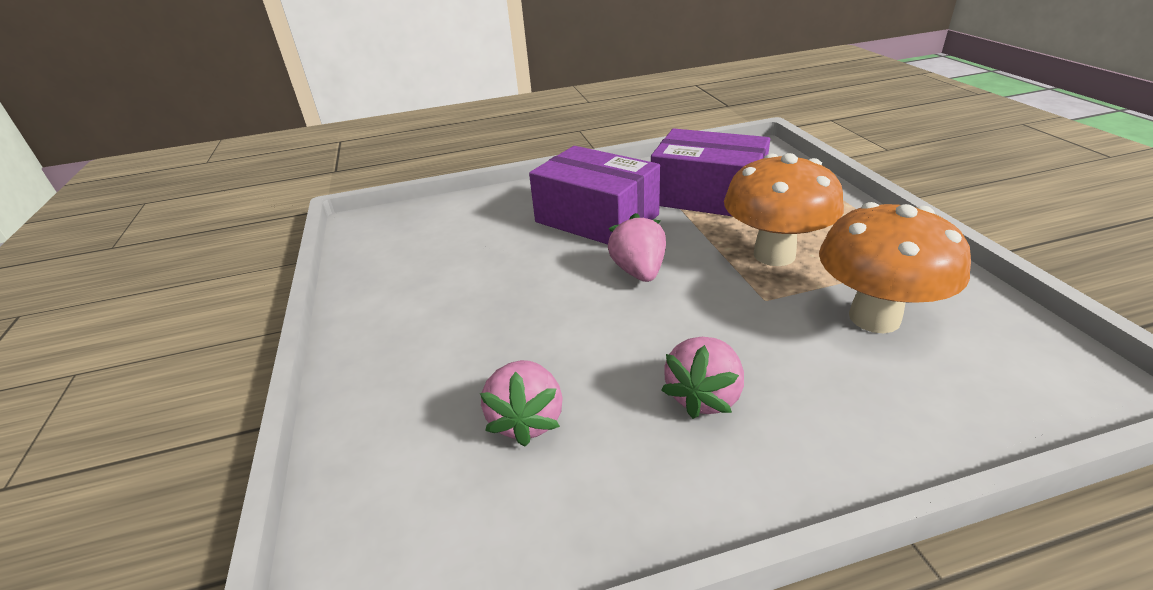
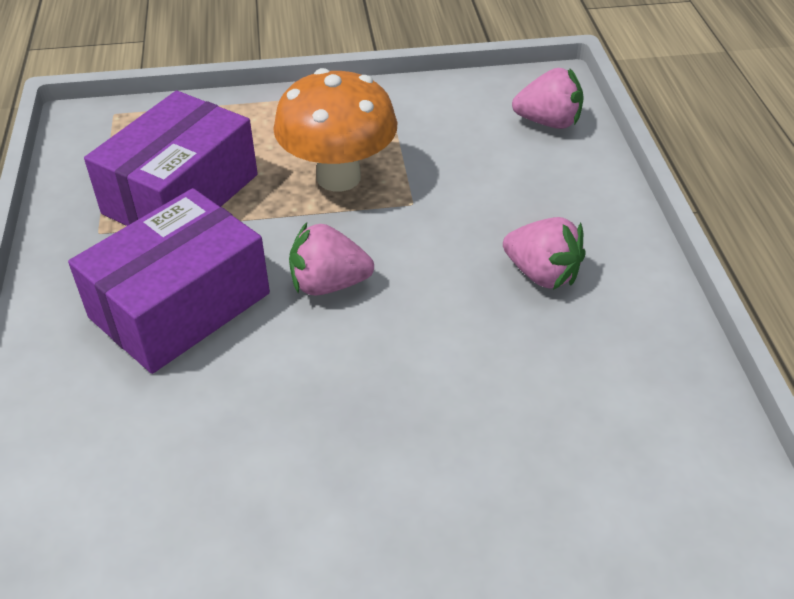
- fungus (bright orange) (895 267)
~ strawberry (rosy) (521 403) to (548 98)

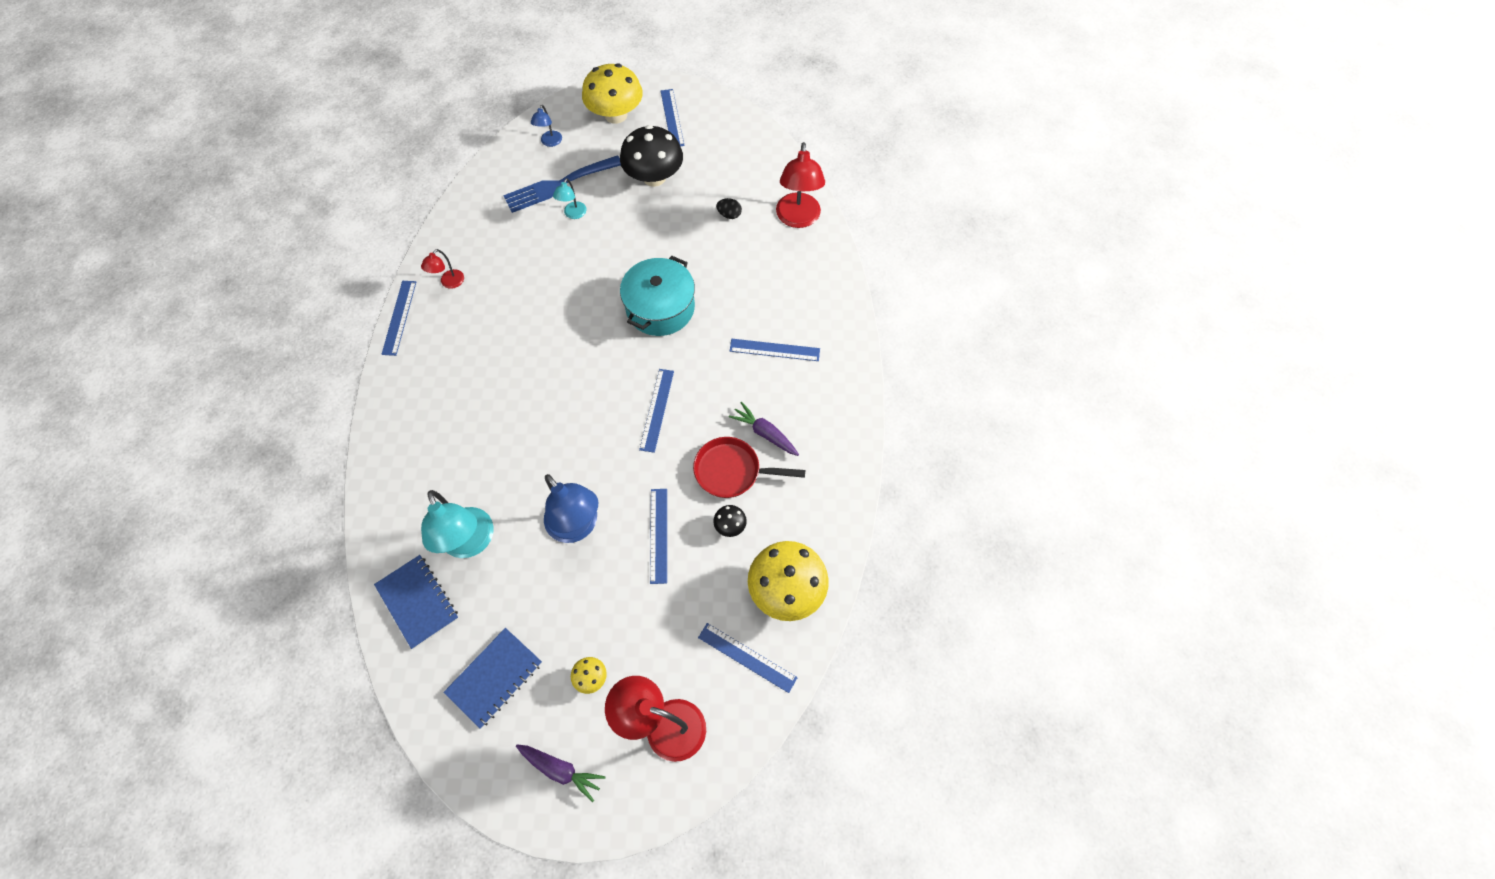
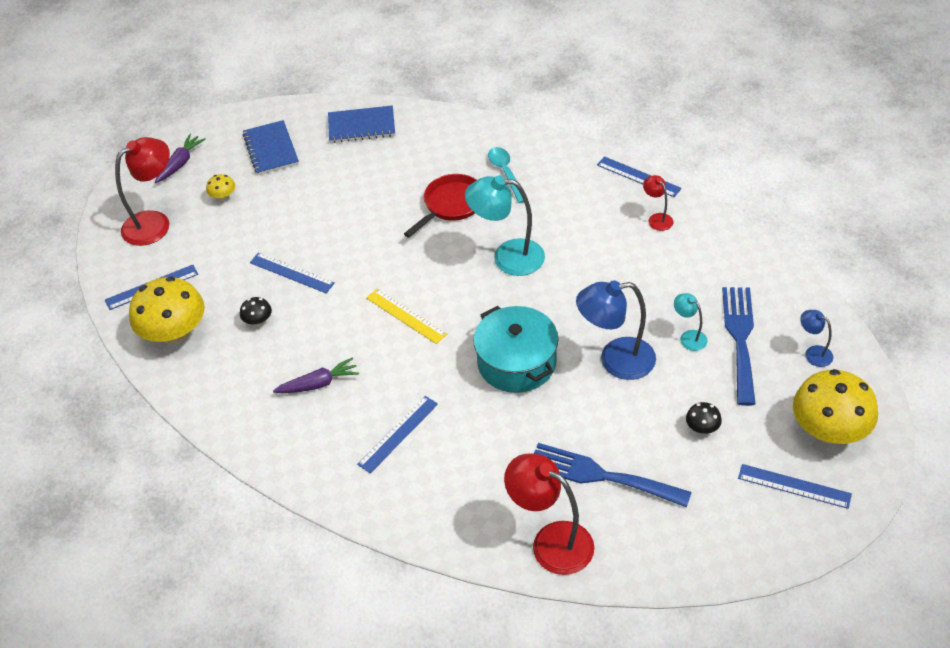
+ teaspoon (turquoise) (506 175)
~ lamp (turquoise) (457 524) to (505 226)
~ lamp (blue) (571 508) to (616 330)
~ skillet (scarlet) (749 467) to (440 206)
~ egg (black) (729 208) to table fork (blue) (613 475)
~ ruler (blue) (656 411) to ruler (bright yellow) (406 316)
~ root vegetable (violet) (560 773) = (180 158) 150 degrees clockwise
~ fungus (black) (651 156) = (704 418) x0.43

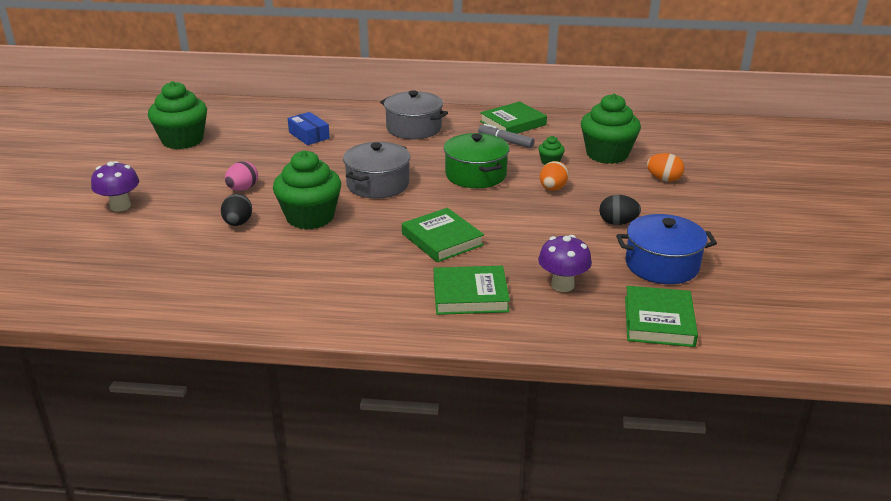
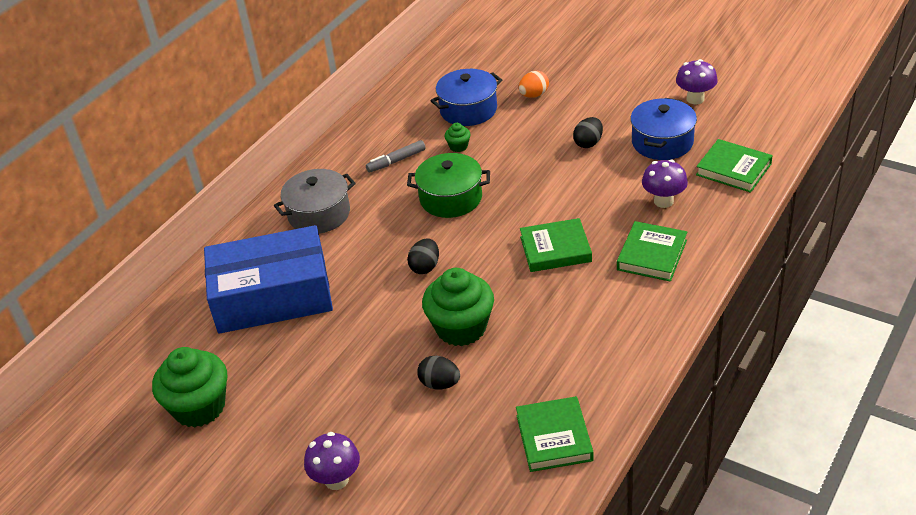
- egg (rosy) (241 176)
- egg (bright orange) (554 176)
+ fungus (violet) (697 81)
~ book (leaf-green) (513 117) to (555 434)
~ pot (grey) (377 170) to egg (black) (423 256)
~ fairy cake (leaf-green) (611 129) to pot (blue) (466 97)
~ package (blue) (309 128) = (268 279) x2.49

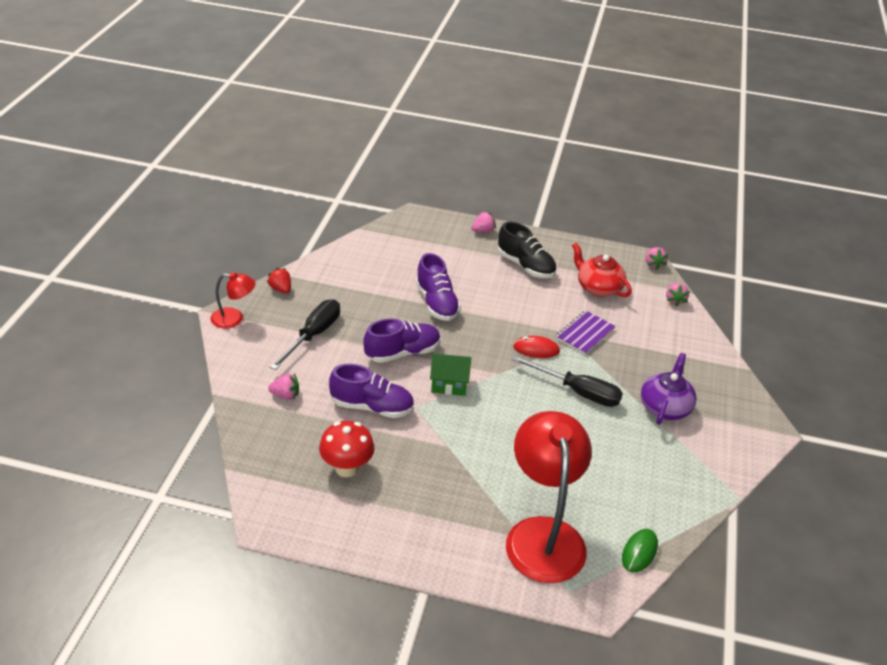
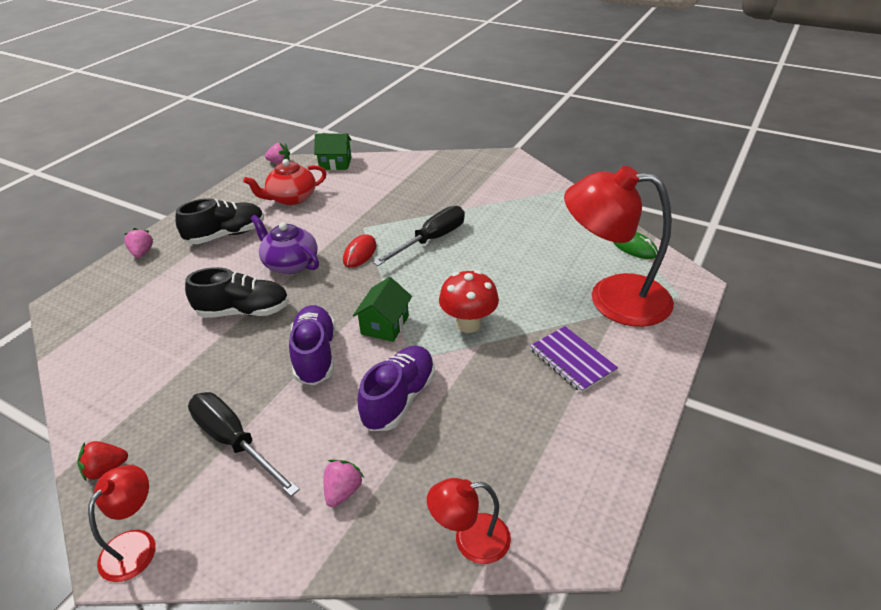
+ lamp (scarlet) (469 521)
~ fungus (scarlet) (347 449) to (469 301)
~ notebook (violet) (585 333) to (574 359)
~ teapot (violet) (669 389) to (285 244)
~ strawberry (rosy) (678 295) to cottage (leaf-green) (333 151)
~ lace-up shoe (violet) (438 287) to lace-up shoe (black) (237 292)

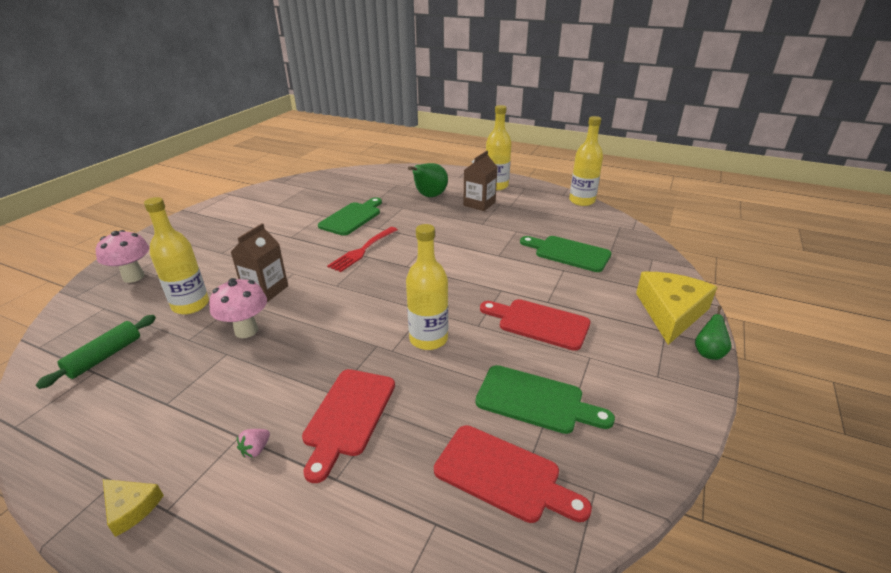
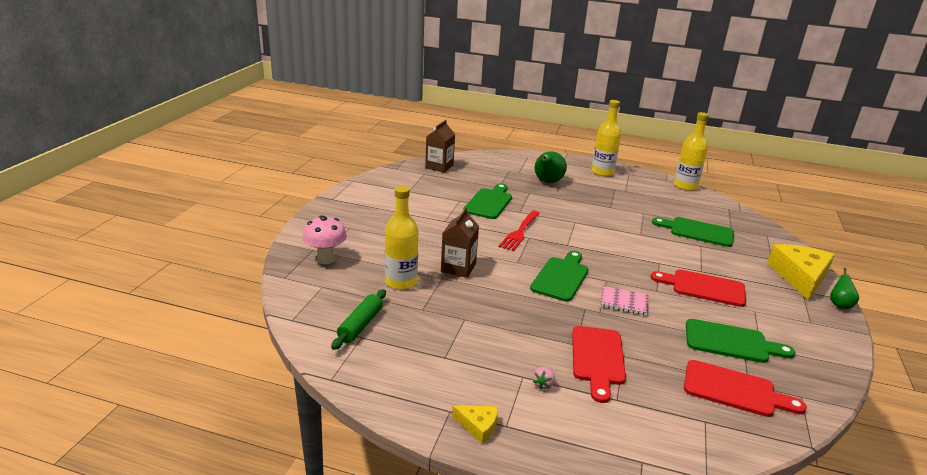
- fungus (rosy) (238 308)
+ chopping board (leaf-green) (559 276)
~ milk carton (brown) (480 181) to (440 146)
~ bottle (bright yellow) (427 287) to notebook (rosy) (624 300)

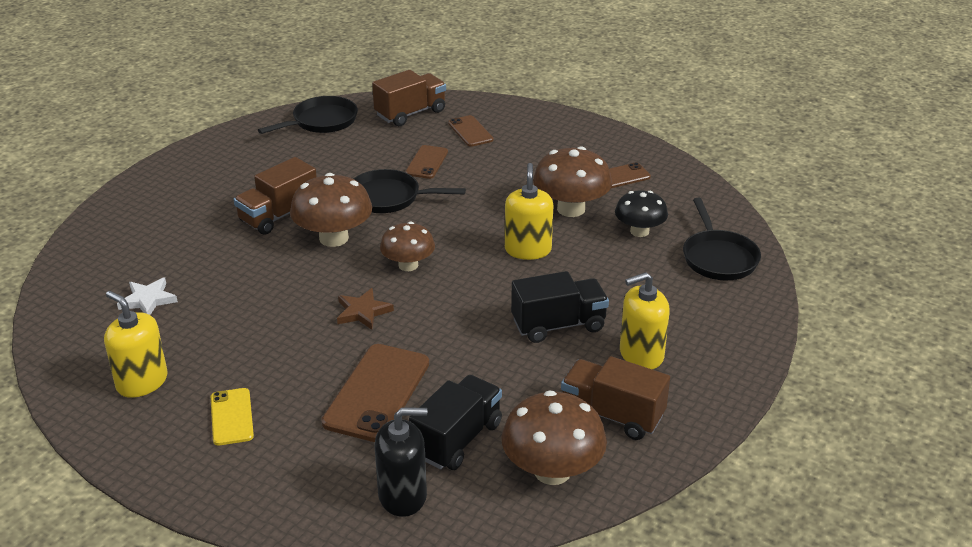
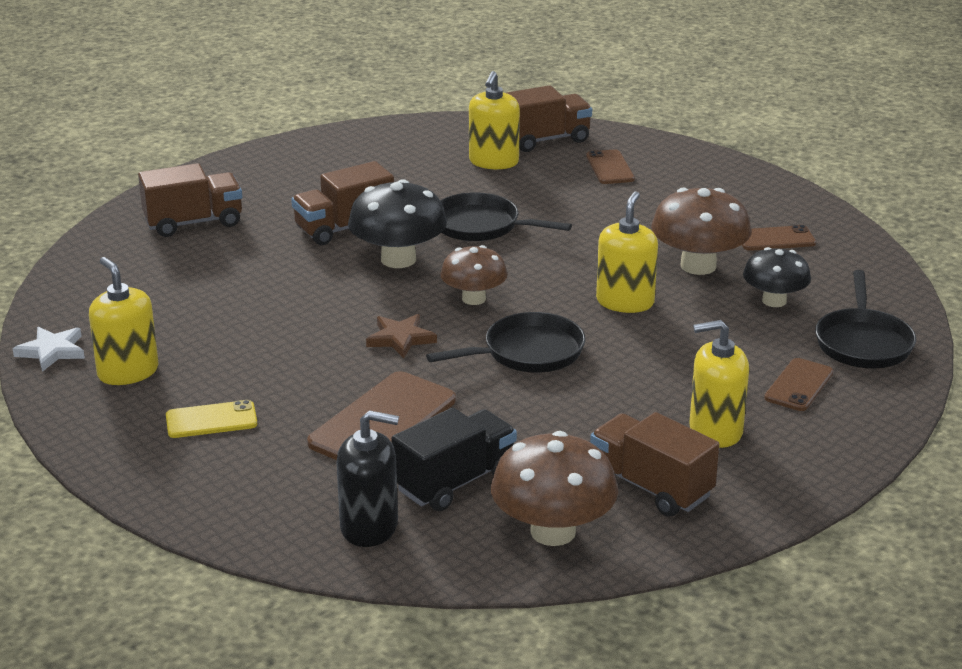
- lorry (black) (560 307)
+ lorry (brown) (190 200)
+ pump bottle (bright yellow) (494 120)
~ star shape (white) (147 296) to (48 349)
~ skillet (black) (308 115) to (505 342)
~ mobile phone (brown) (426 162) to (799 384)
~ fungus (brown) (331 210) to fungus (black) (397 223)
~ mobile phone (bright yellow) (232 417) = (211 419) 75 degrees clockwise

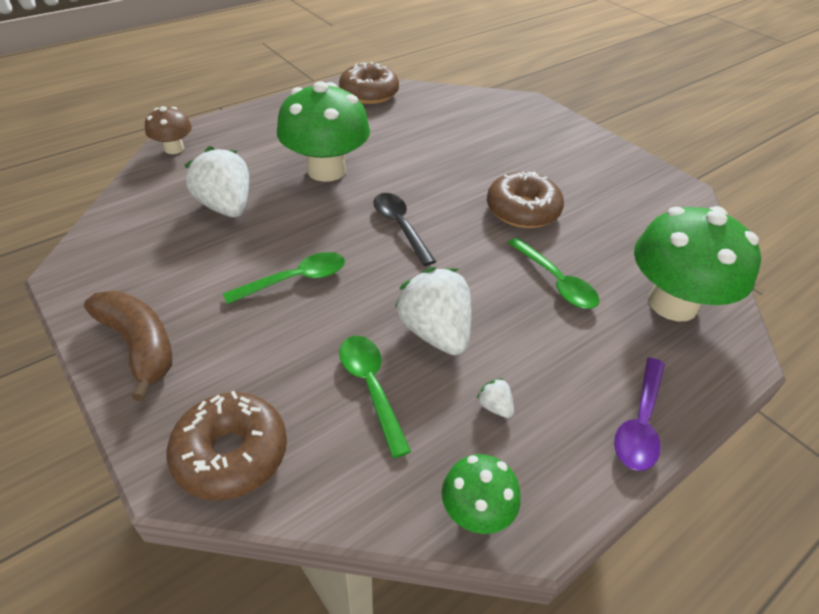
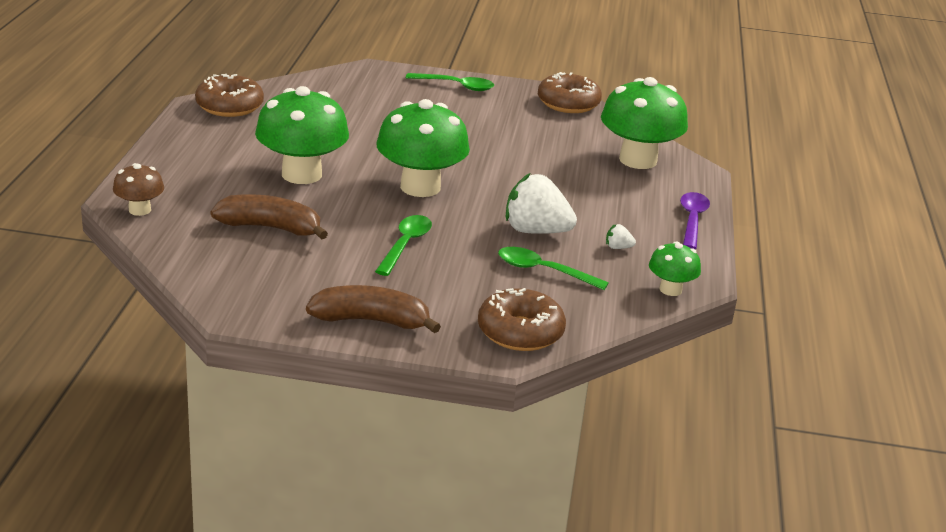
~ donut (brown) (525 200) to (570 92)
~ teaspoon (leaf-green) (554 273) to (450 82)
~ strawberry (white) (216 181) to banana fruit (brown) (269 217)
~ teaspoon (black) (404 229) to fungus (leaf-green) (423 148)
~ teaspoon (violet) (639 414) = (695 220) 150 degrees counterclockwise

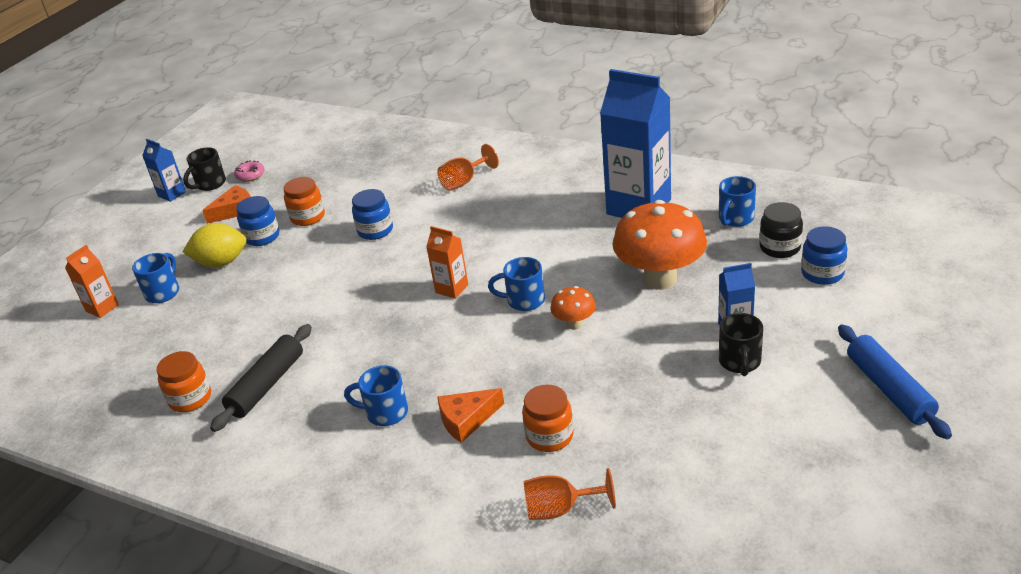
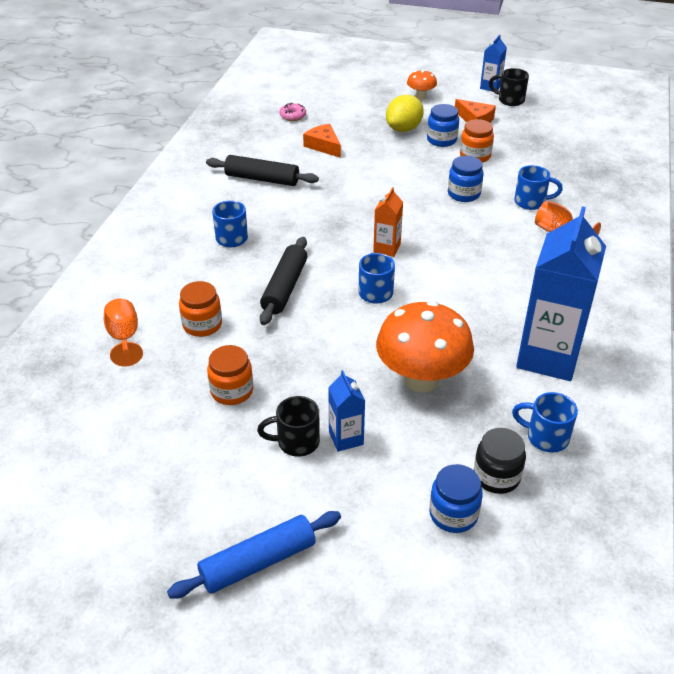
- milk carton (bright orange) (92 281)
+ dough roller (black) (283 281)
~ mug (blue) (155 278) to (538 187)
~ preserve jar (bright orange) (183 381) to (230 375)
~ donut (rosy) (249 171) to (292 112)
~ cheese (bright orange) (470 415) to (322 141)
~ fungus (bright orange) (573 308) to (422 85)
~ toy lemon (bright yellow) (214 245) = (405 113) 60 degrees clockwise

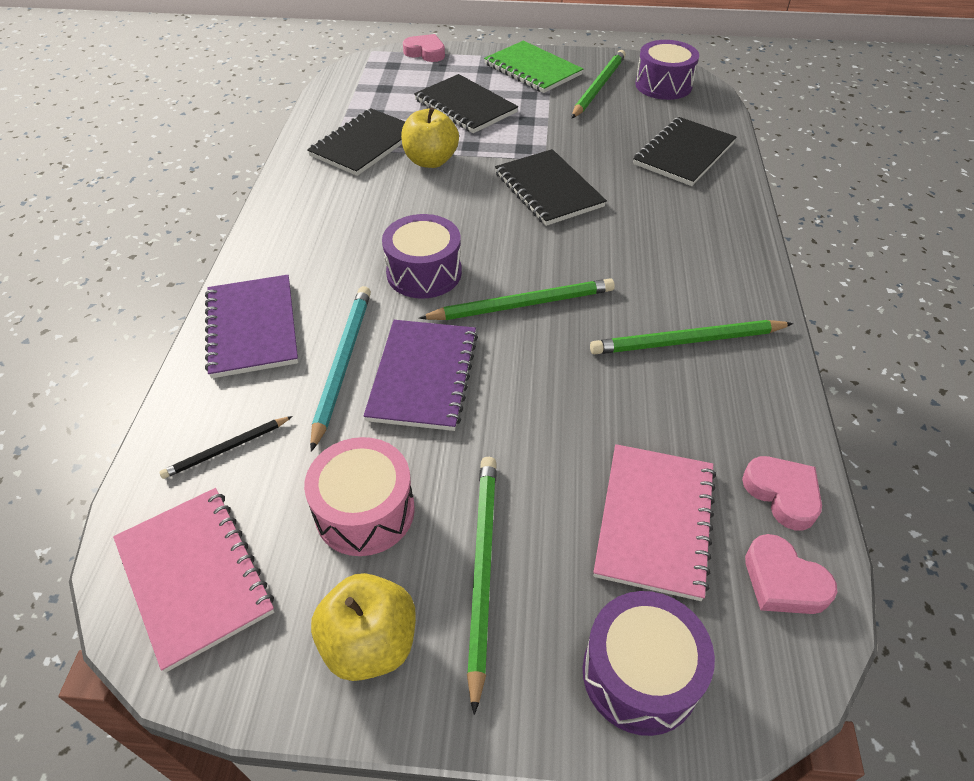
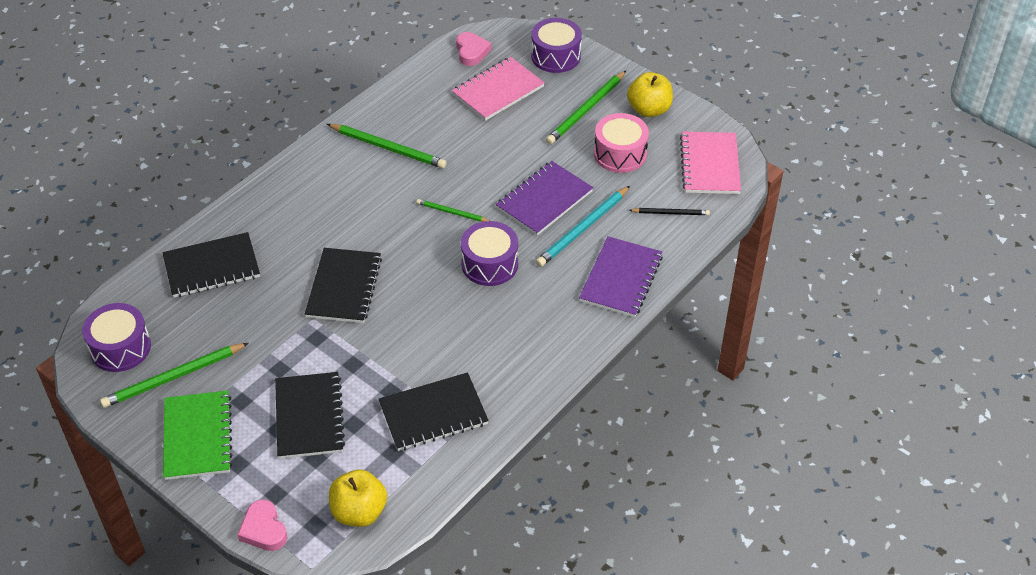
- love heart (rosy) (782 493)
~ apple (bright yellow) (430 137) to (358 498)
~ pencil (leaf-green) (517 299) = (453 210) x0.57

